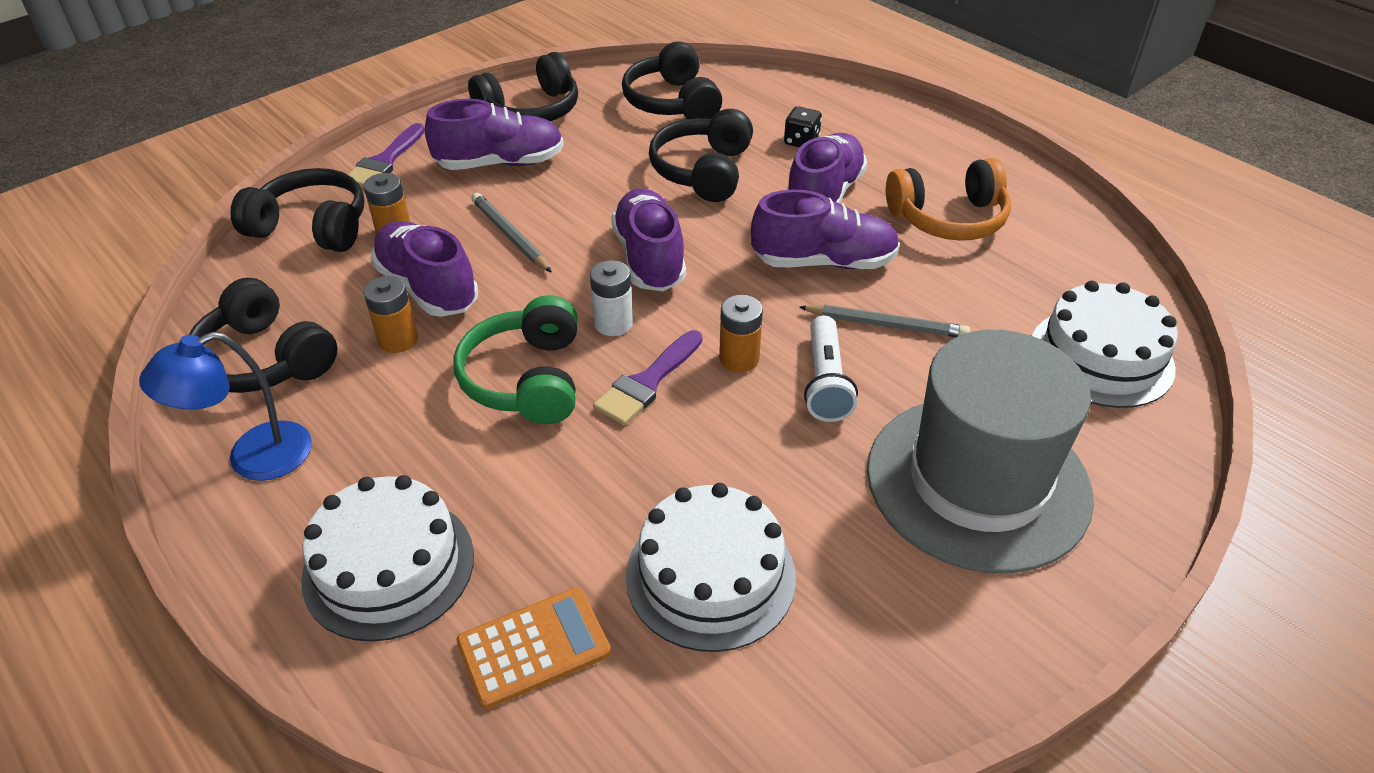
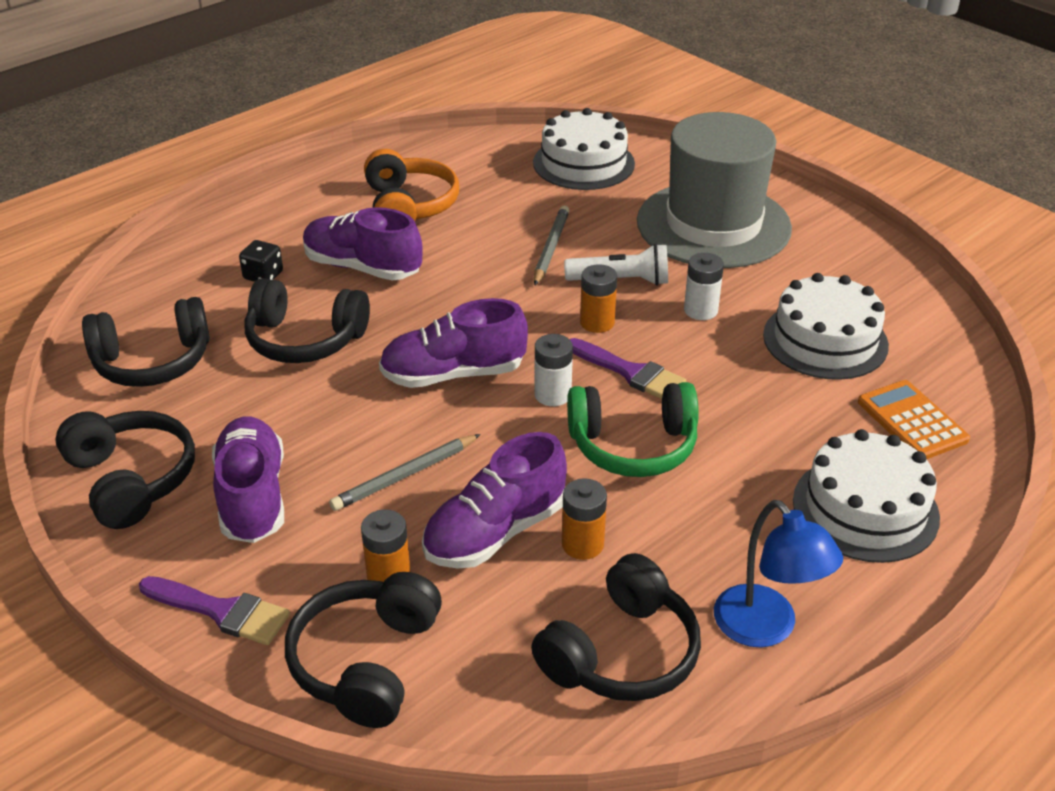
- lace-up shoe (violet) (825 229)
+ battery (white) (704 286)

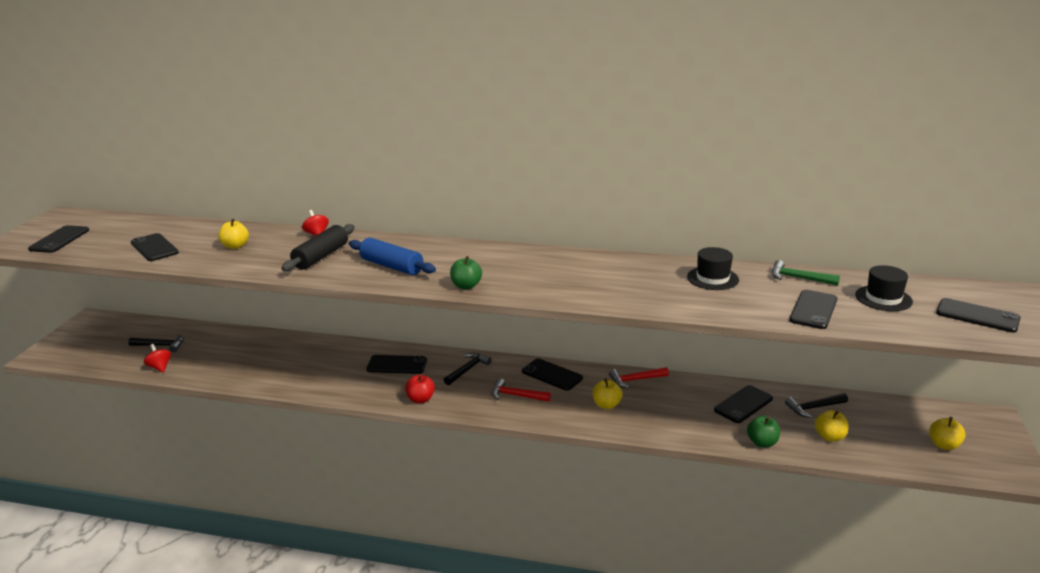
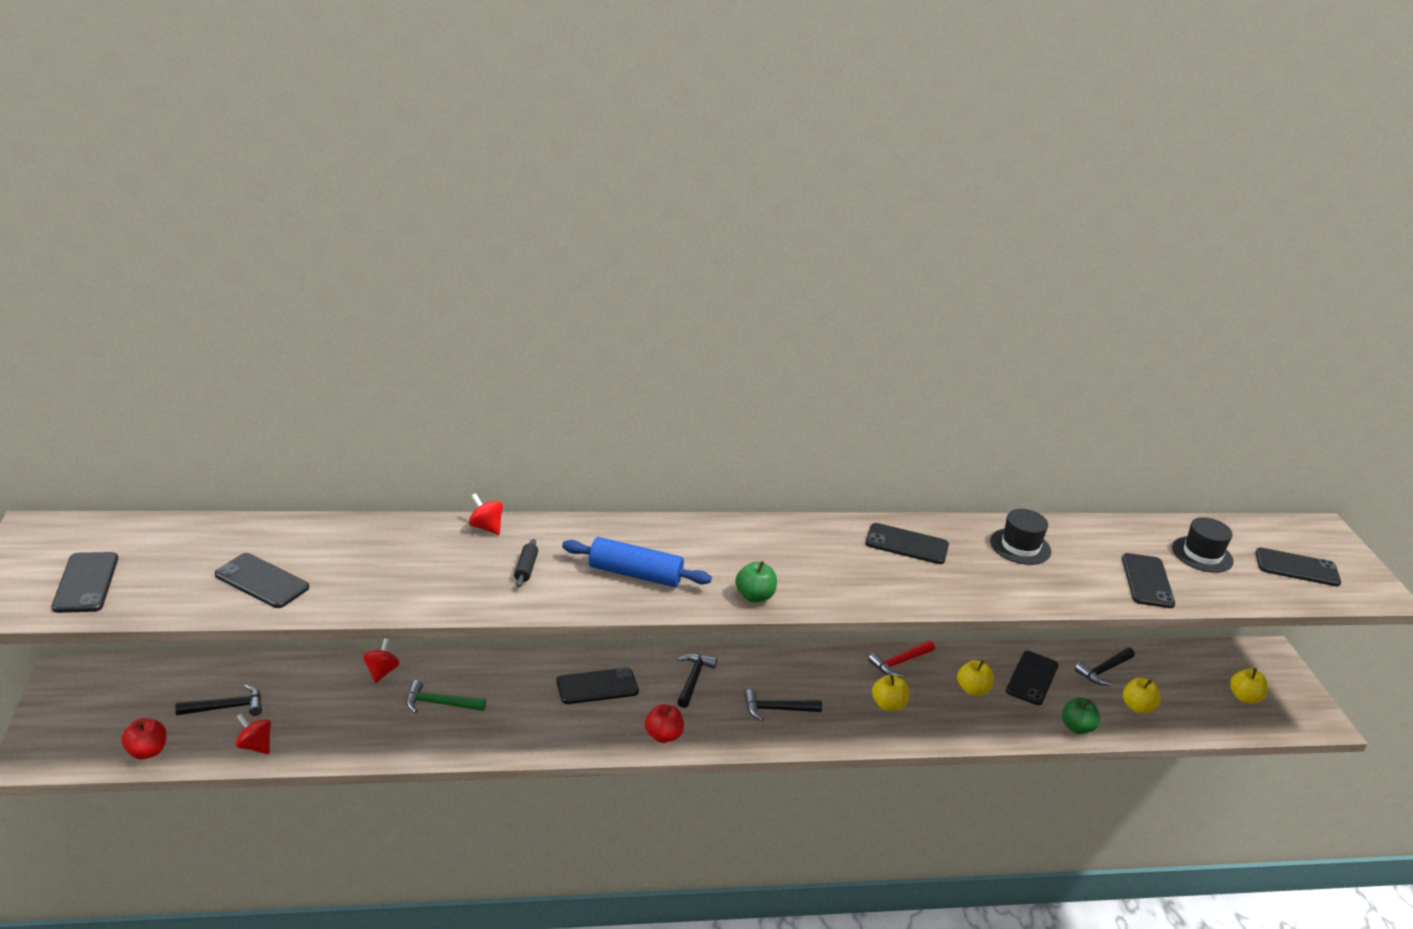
+ apple (scarlet) (144 738)
+ toy top (scarlet) (381 660)
~ apple (bright yellow) (233 234) to (975 678)
~ mobile phone (black) (552 375) to (907 543)
~ claw hammer (leaf-green) (806 273) to (446 696)
~ claw hammer (scarlet) (521 390) to claw hammer (black) (783 705)
~ dough roller (black) (318 247) = (526 563) x0.50

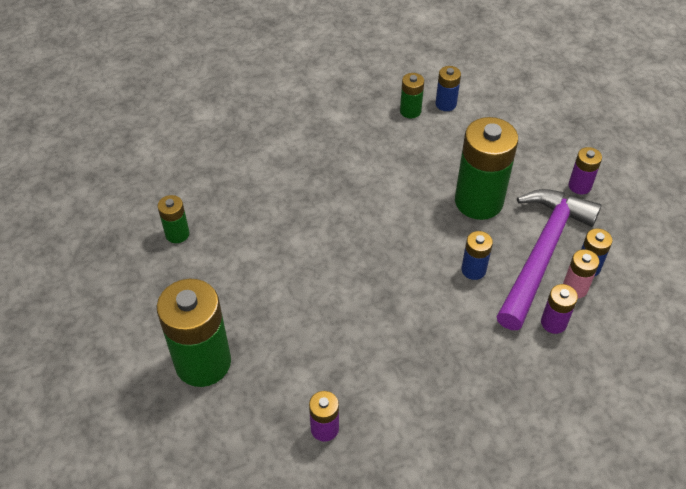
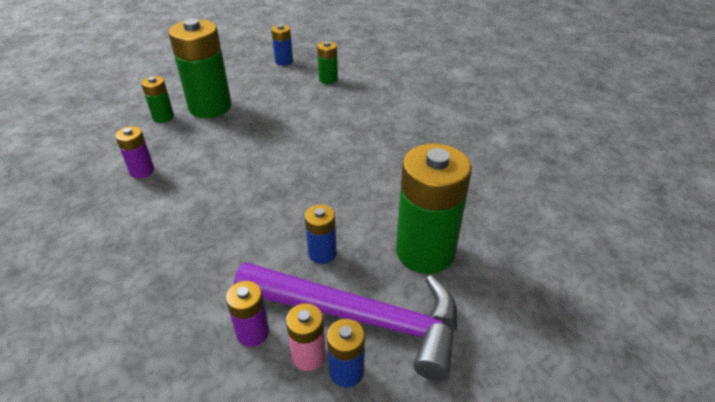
- battery (violet) (585 171)
~ battery (leaf-green) (412 95) to (157 99)
~ battery (blue) (448 88) to (282 45)

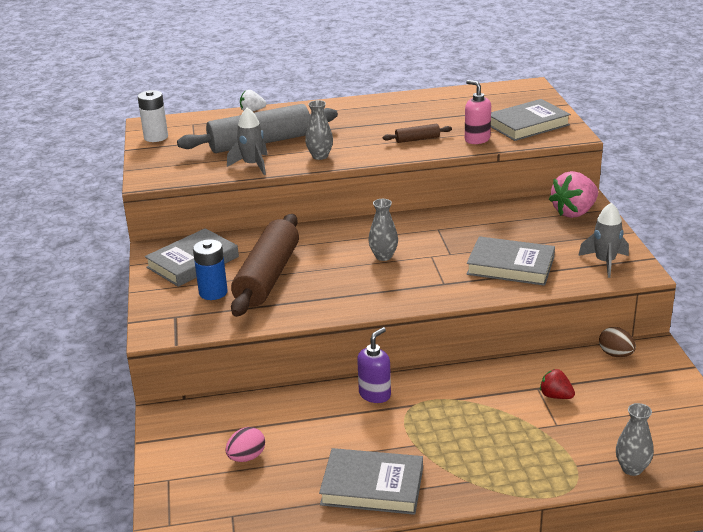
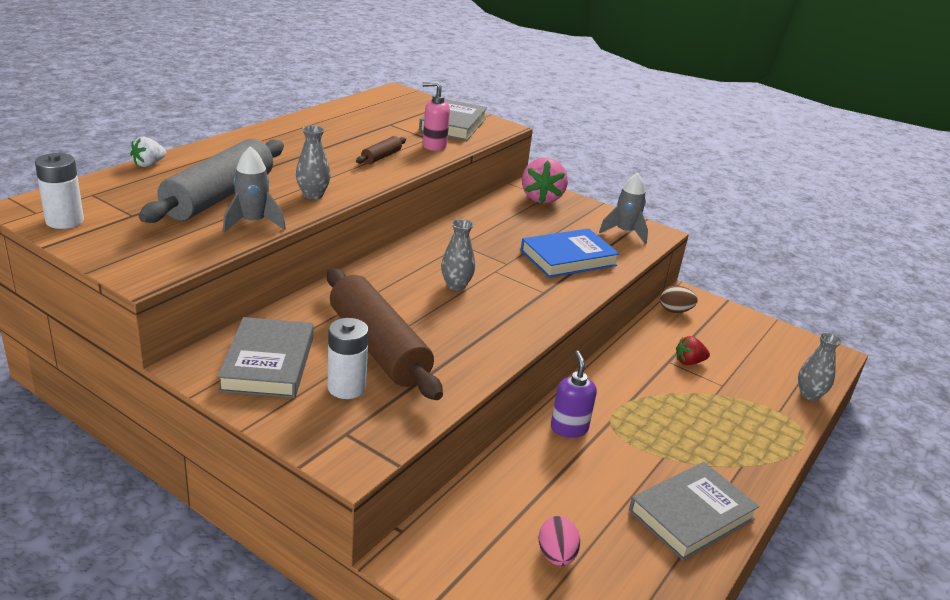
~ battery (blue) (210 269) to battery (white) (348 358)
~ book (grey) (511 261) to book (blue) (570 253)

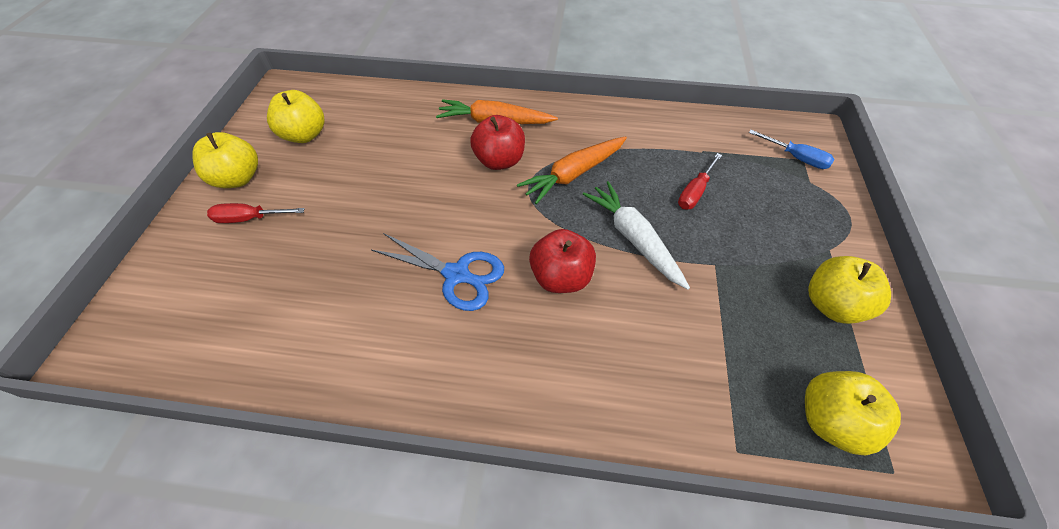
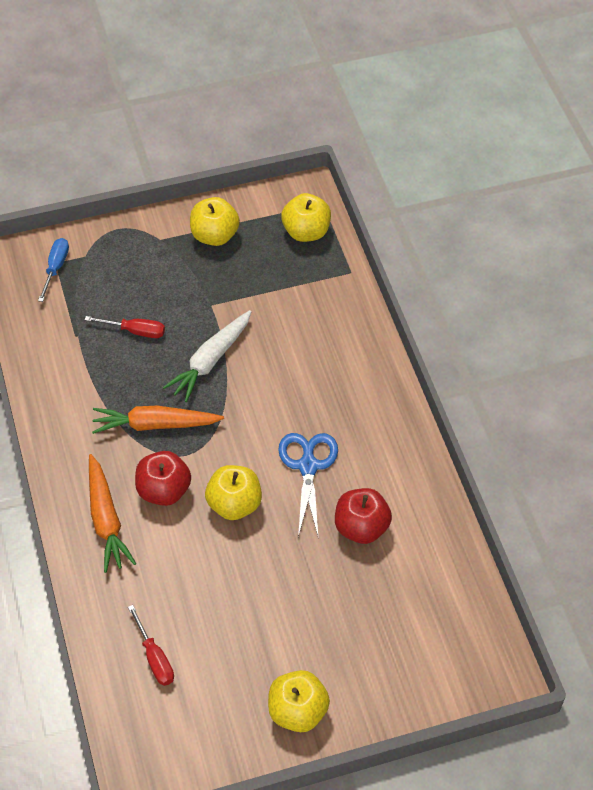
~ flat screwdriver (scarlet) (256 213) to (151 645)
~ apple (bright yellow) (296 116) to (233 492)
~ apple (scarlet) (562 261) to (363 516)
~ root vegetable (bright orange) (572 170) = (158 420) 150 degrees clockwise

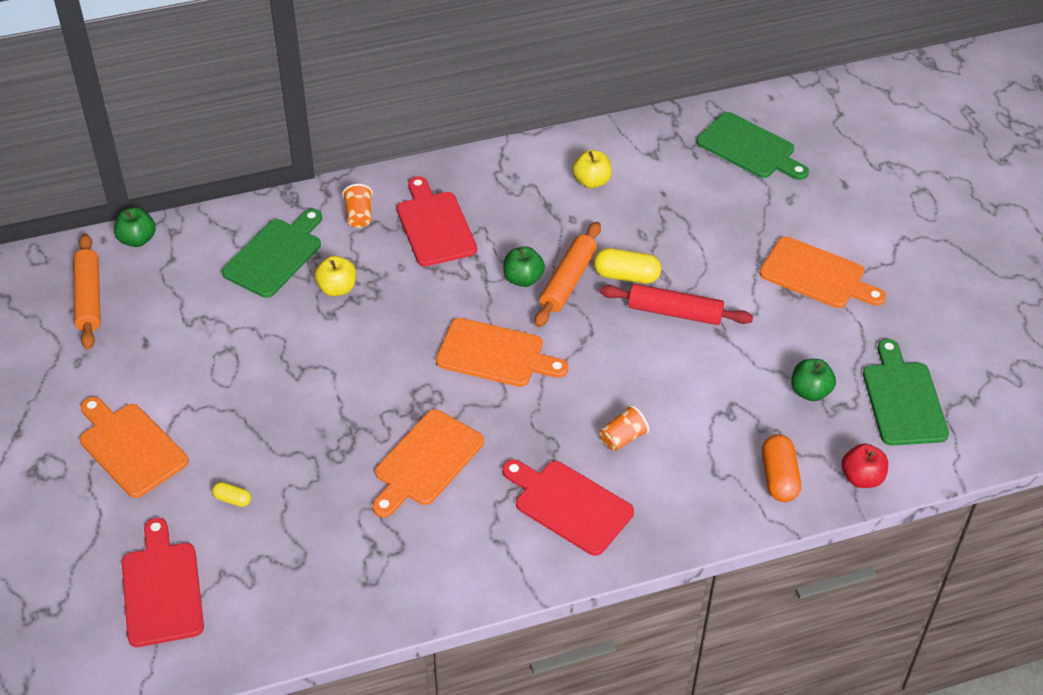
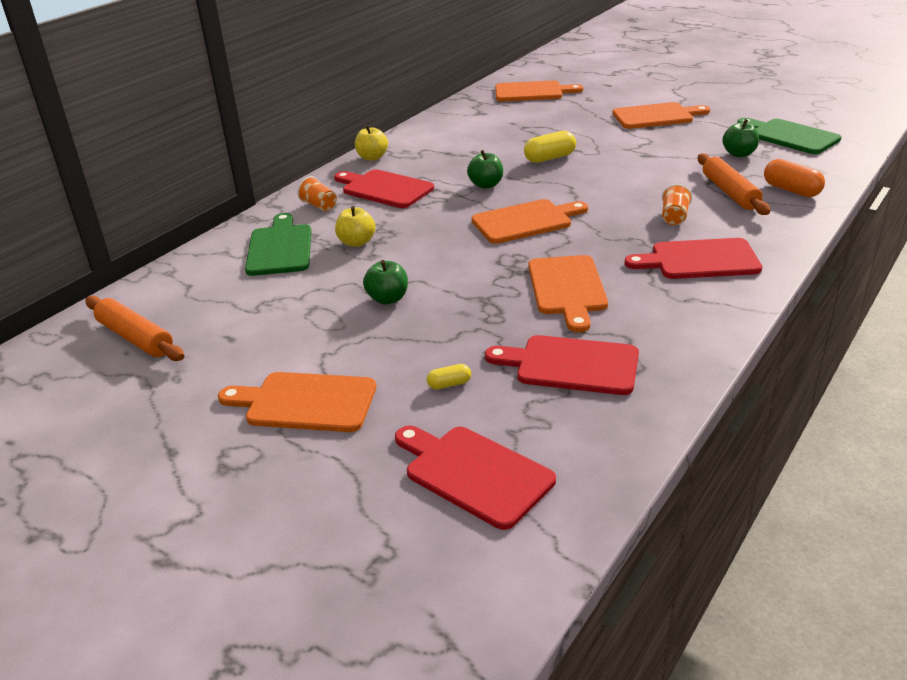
- dough roller (scarlet) (676 304)
- apple (scarlet) (865 466)
+ chopping board (scarlet) (562 365)
~ apple (leaf-green) (135 227) to (385 282)
~ dough roller (bright orange) (568 274) to (734 184)
~ apple (bright yellow) (592 169) to (371 142)
~ chopping board (leaf-green) (752 146) to chopping board (bright orange) (539 90)

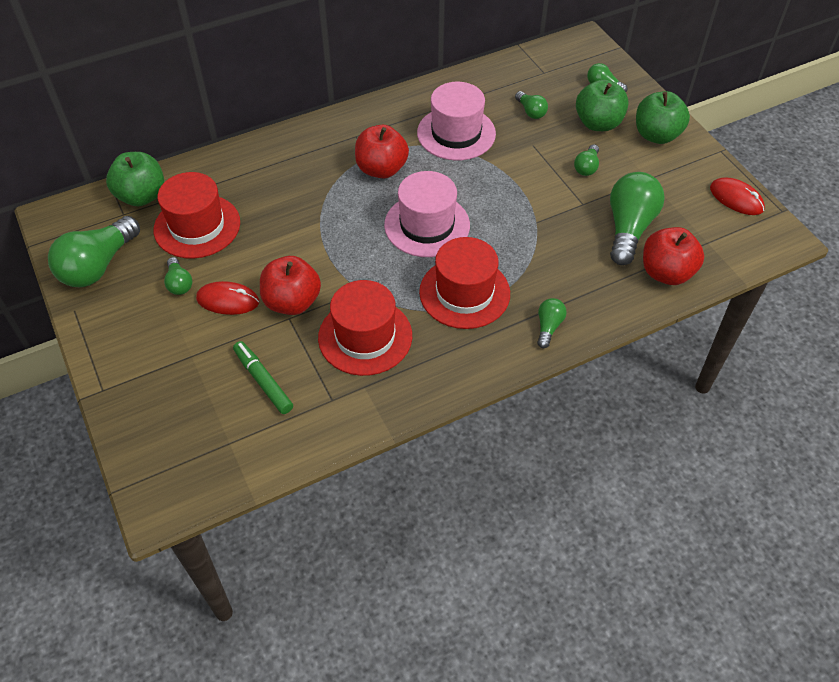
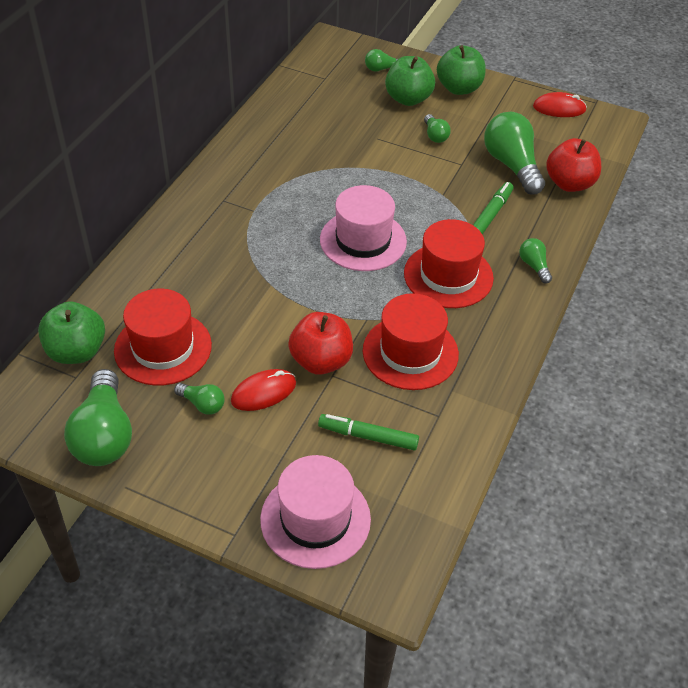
- apple (scarlet) (382 151)
- lightbulb (leaf-green) (531 105)
+ marker pen (leaf-green) (493 208)
~ top hat (rosy) (456 121) to (315 512)

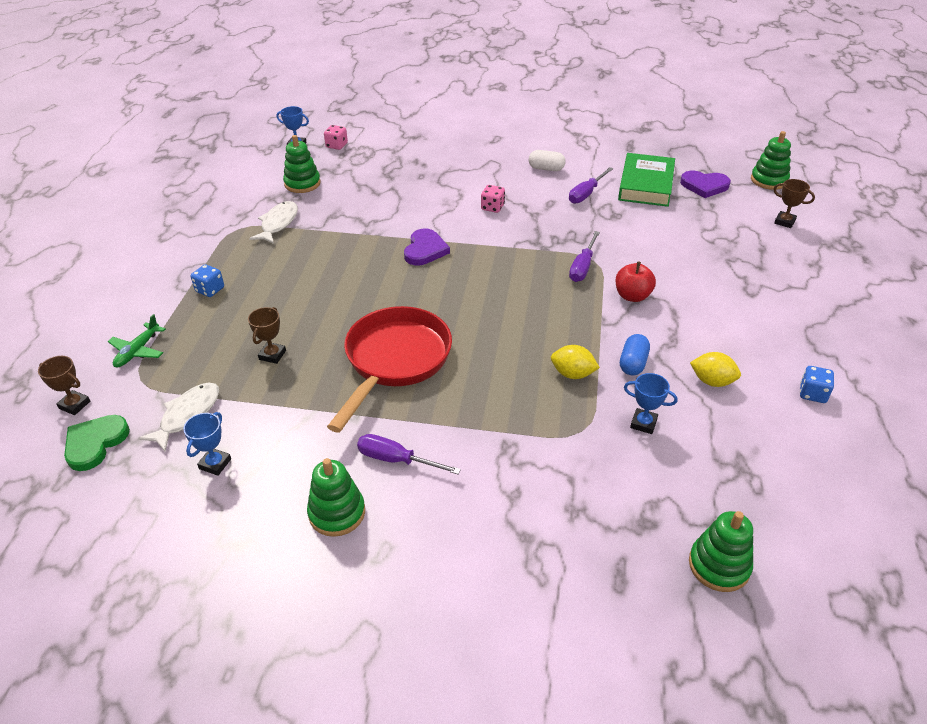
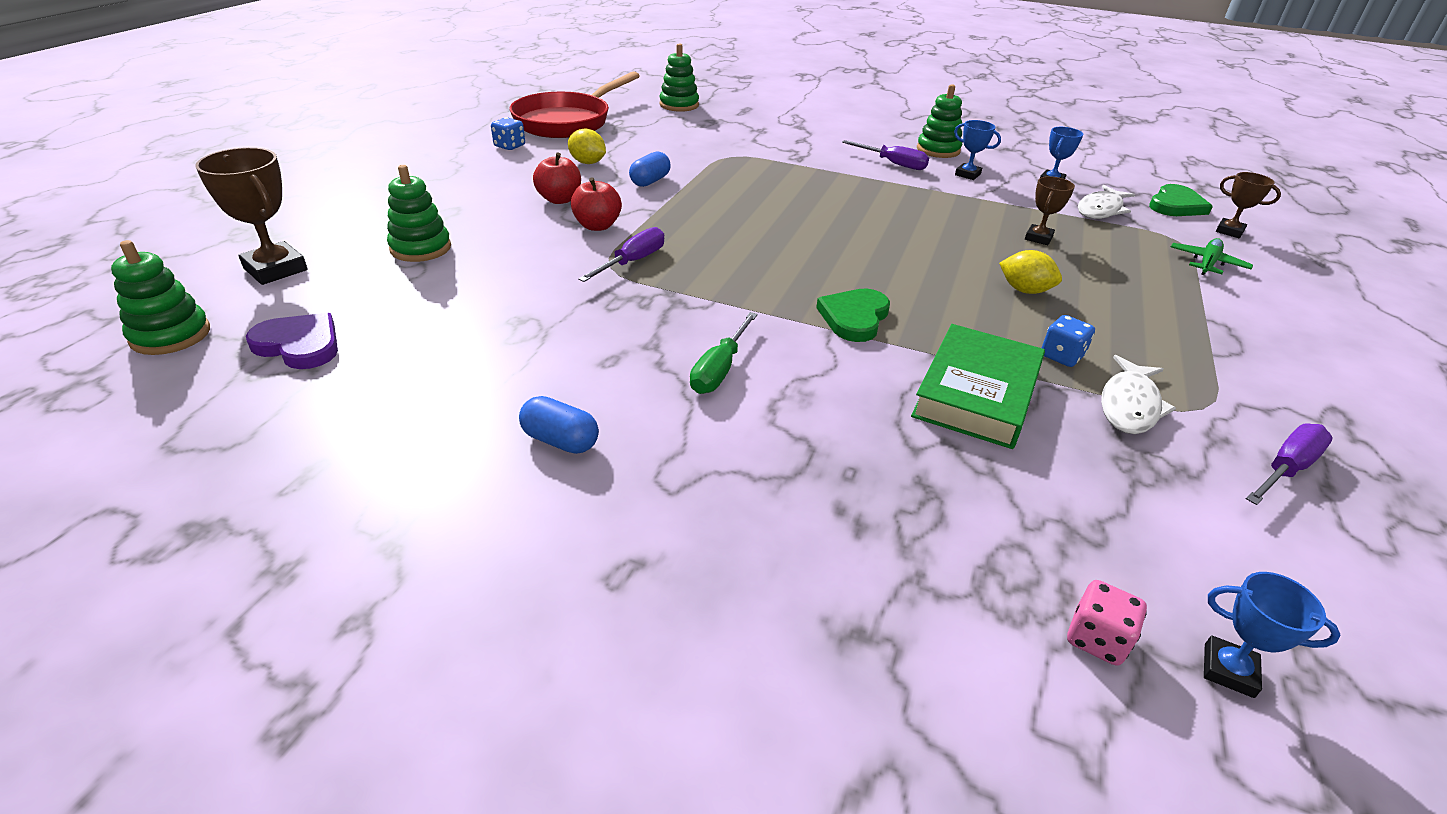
+ apple (scarlet) (557 178)
~ die (blue) (207 280) to (1068 341)
~ ring stacker (leaf-green) (302 164) to (419 213)
~ skillet (scarlet) (389 369) to (575 104)
~ toy lemon (bright yellow) (575 362) to (1030 272)
~ flat screwdriver (violet) (591 185) to (1289 464)
~ book (leaf-green) (646 180) to (978 386)
~ award cup (blue) (651 403) to (977 150)
~ die (rosy) (493 199) to flat screwdriver (leaf-green) (724 353)
~ love heart (violet) (427 247) to love heart (leaf-green) (853 315)
~ pill (white) (547 160) to pill (blue) (559 425)
~ award cup (brown) (794 203) = (251 216) x1.68

